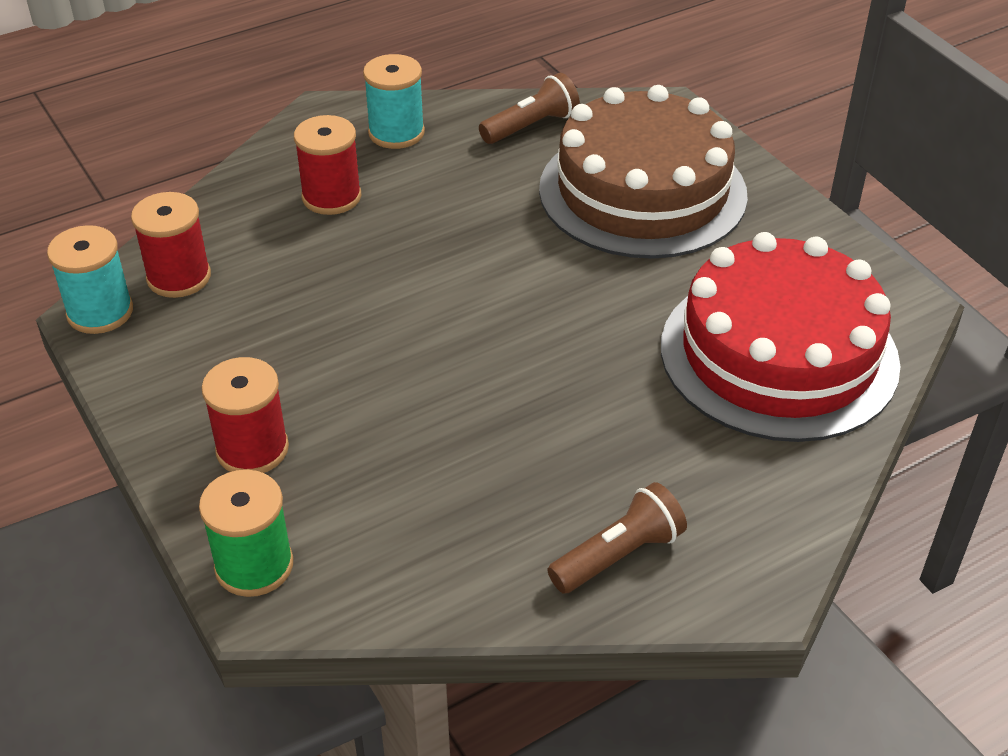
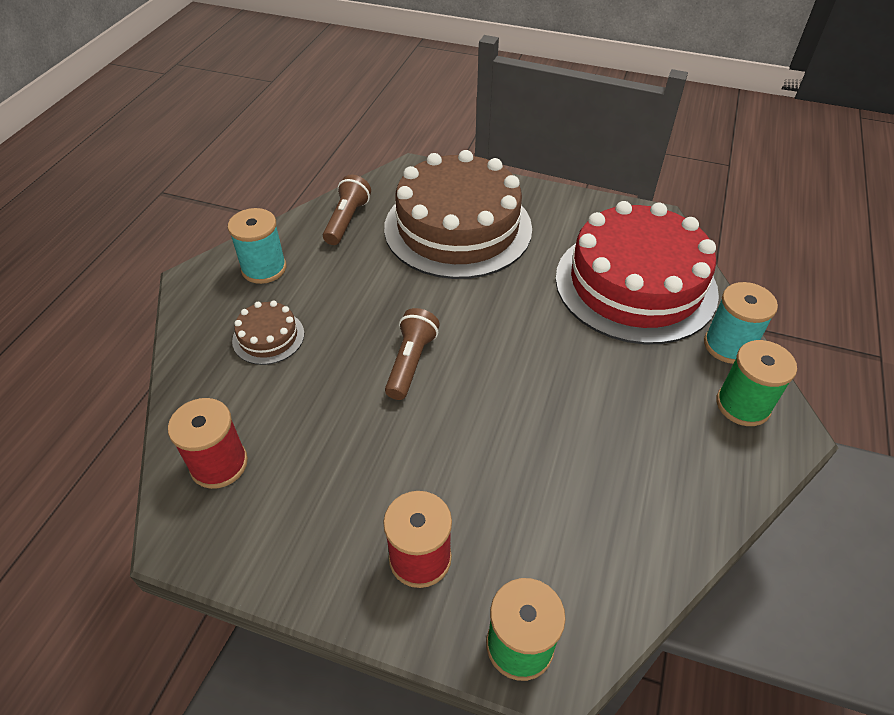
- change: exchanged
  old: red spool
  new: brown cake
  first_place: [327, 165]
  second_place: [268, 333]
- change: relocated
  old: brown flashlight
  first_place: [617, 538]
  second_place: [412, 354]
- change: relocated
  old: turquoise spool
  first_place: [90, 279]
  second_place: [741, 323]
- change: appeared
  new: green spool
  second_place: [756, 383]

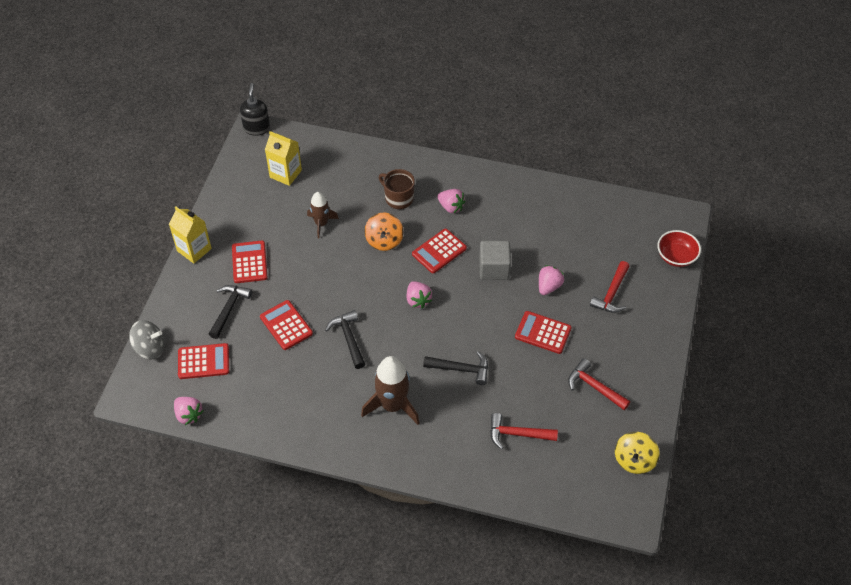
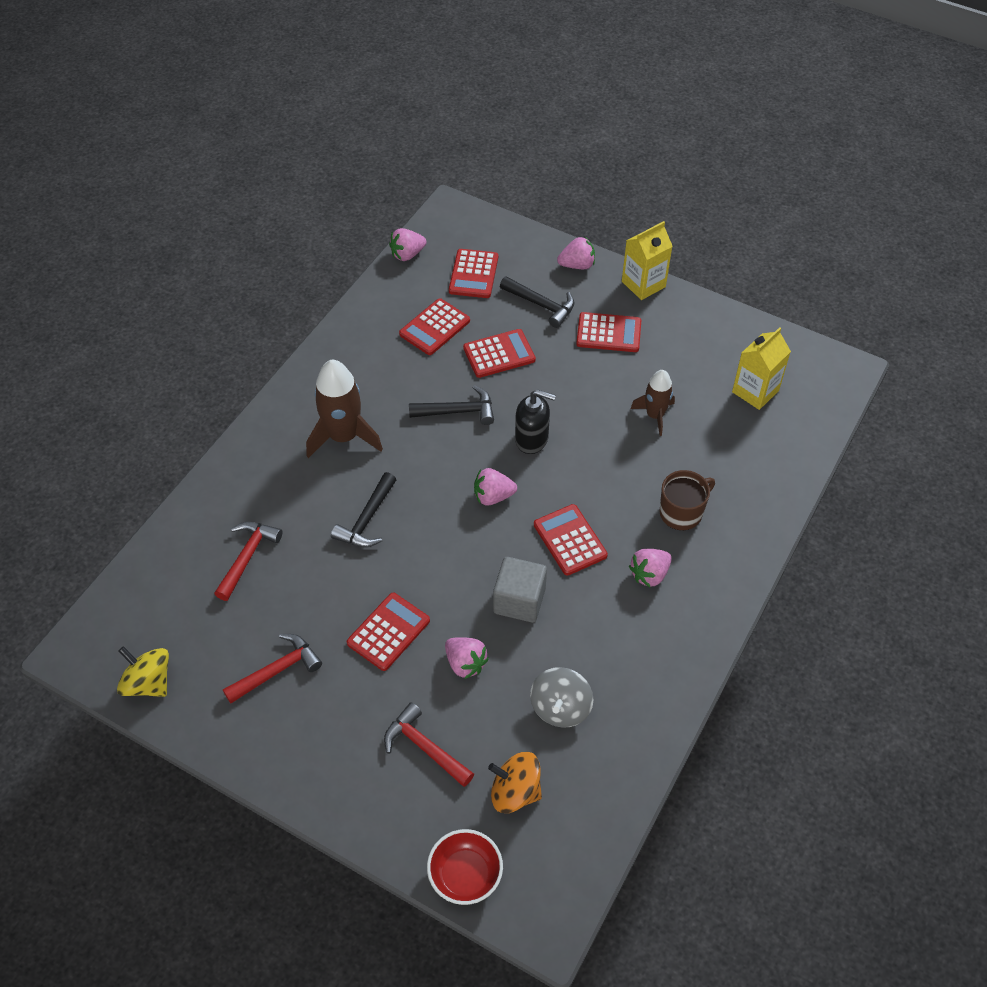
- change: appeared
  new: red calculator
  second_place: [434, 326]
- change: relocated
  old: orange spinning top
  first_place: [384, 232]
  second_place: [515, 782]
- change: relocated
  old: black soap dispenser
  first_place: [255, 109]
  second_place: [535, 421]
- change: relocated
  old: grey spinning top
  first_place: [147, 340]
  second_place: [562, 697]
- change: appeared
  new: pink strawberry
  second_place: [576, 252]

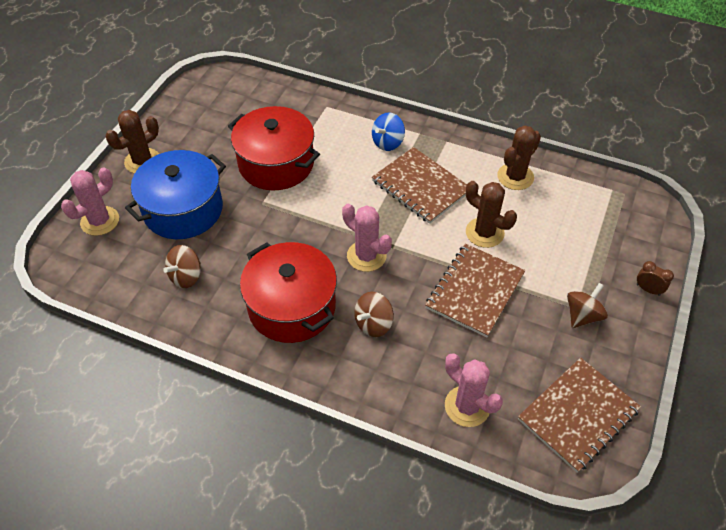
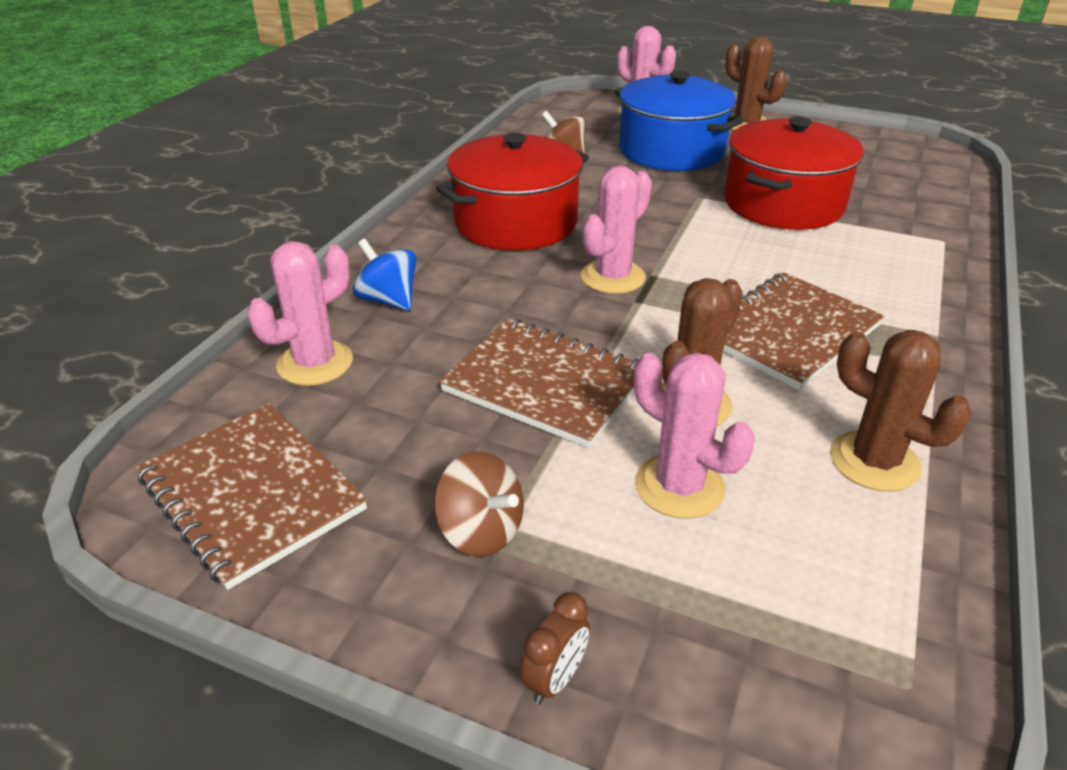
- change: relocated
  old: blue spinning top
  first_place: [388, 131]
  second_place: [384, 275]
- change: appeared
  new: pink cactus
  second_place: [694, 435]
- change: missing
  old: brown spinning top
  first_place: [374, 314]

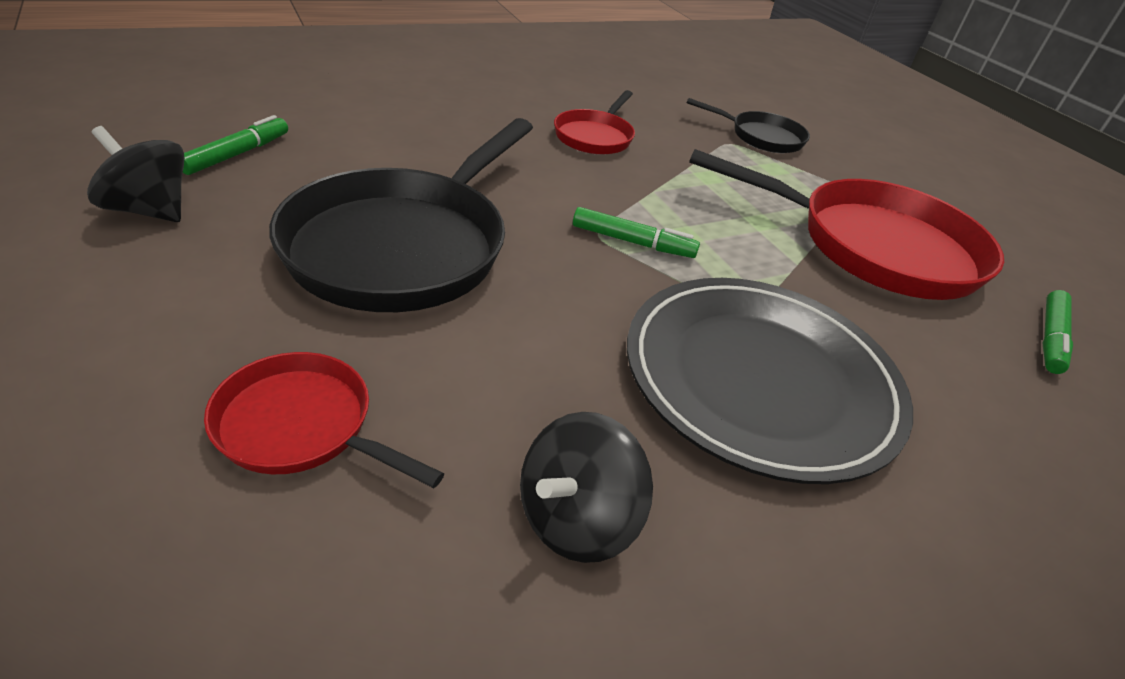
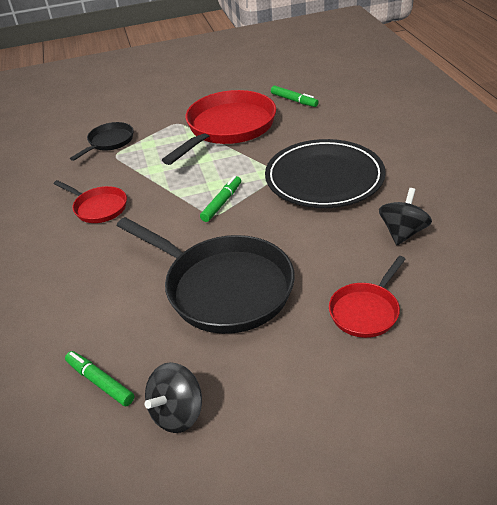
- change: spun
  old: black spinning top
  first_place: [586, 487]
  second_place: [405, 216]
  degrees: -120

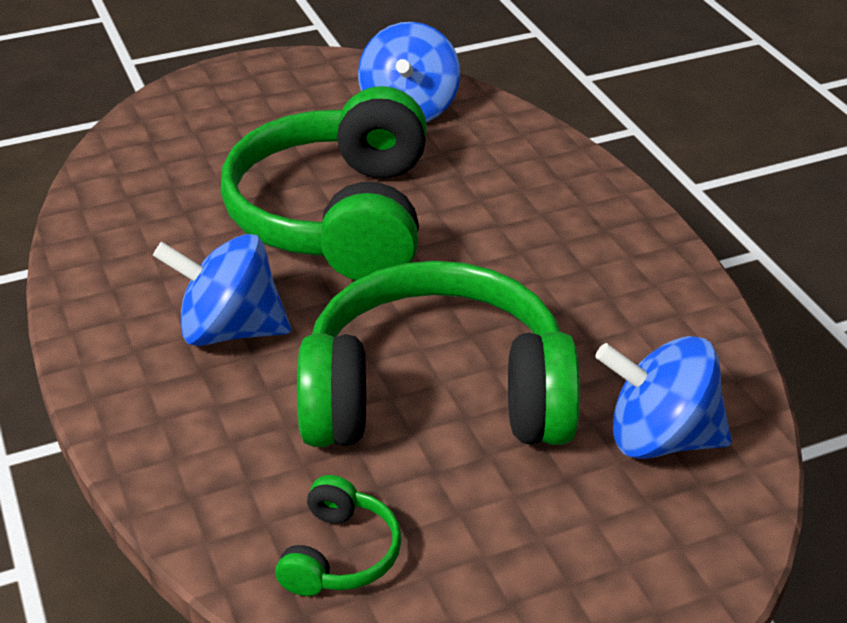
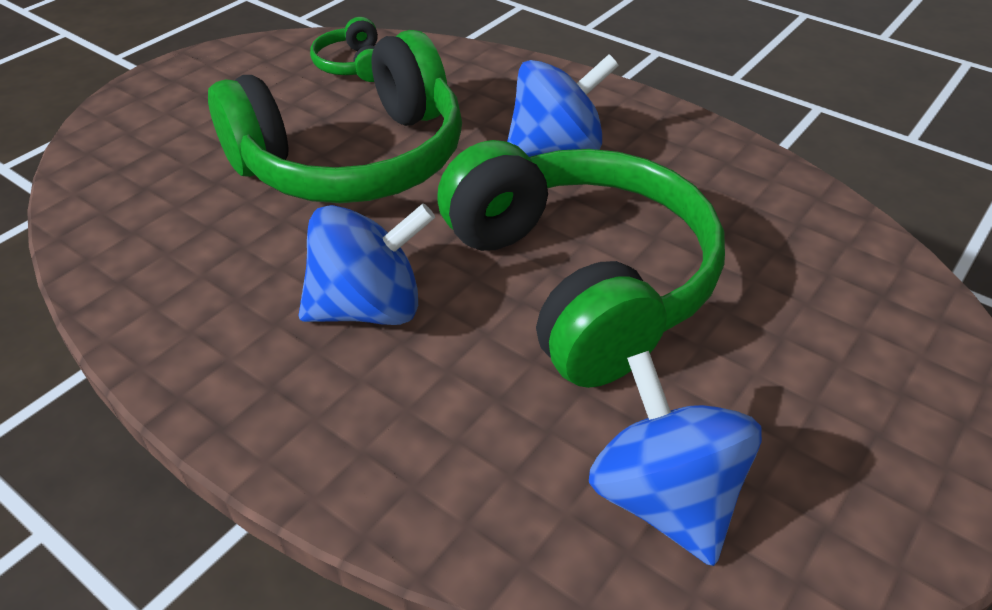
- change: relocated
  old: blue spinning top
  first_place: [663, 397]
  second_place: [366, 264]

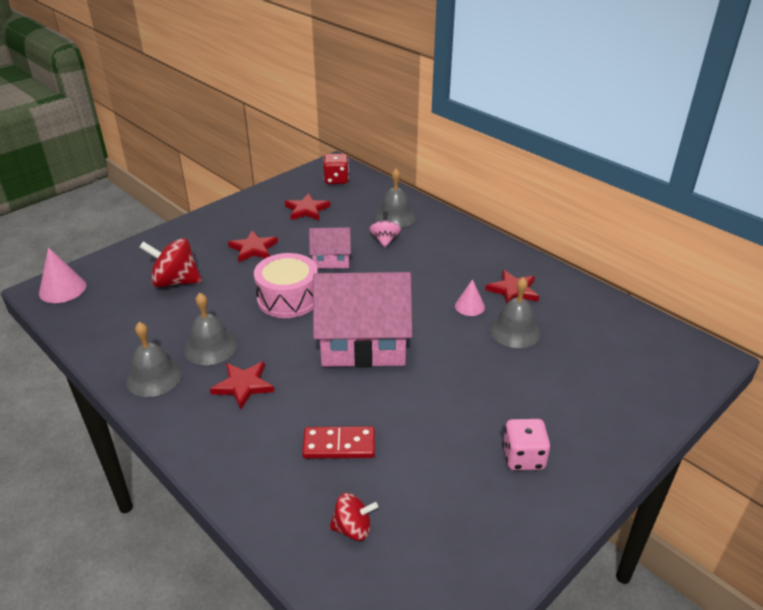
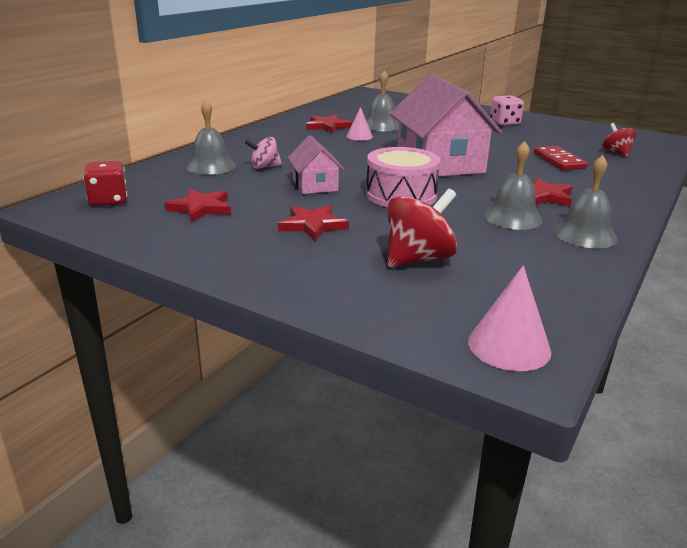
- change: spun
  old: red spinning top
  first_place: [170, 262]
  second_place: [422, 228]
  degrees: -120

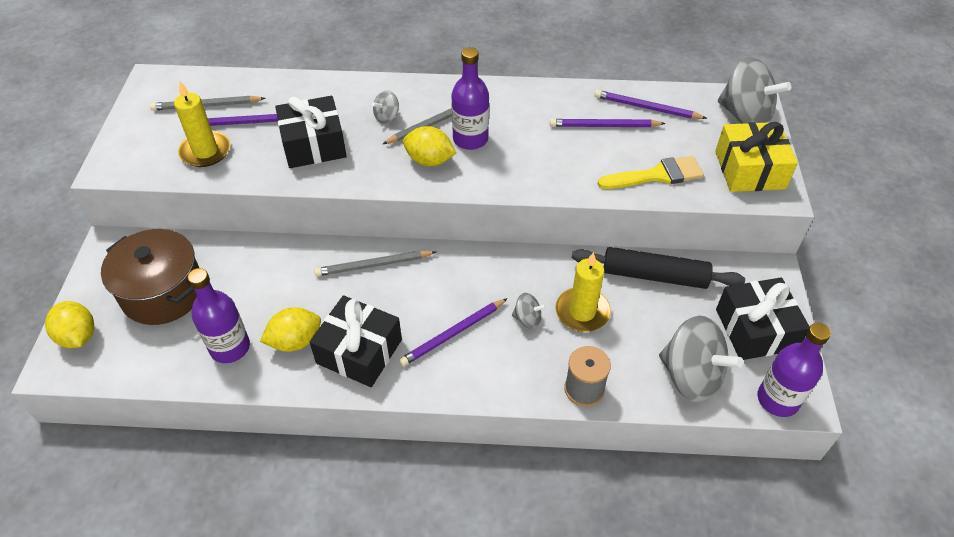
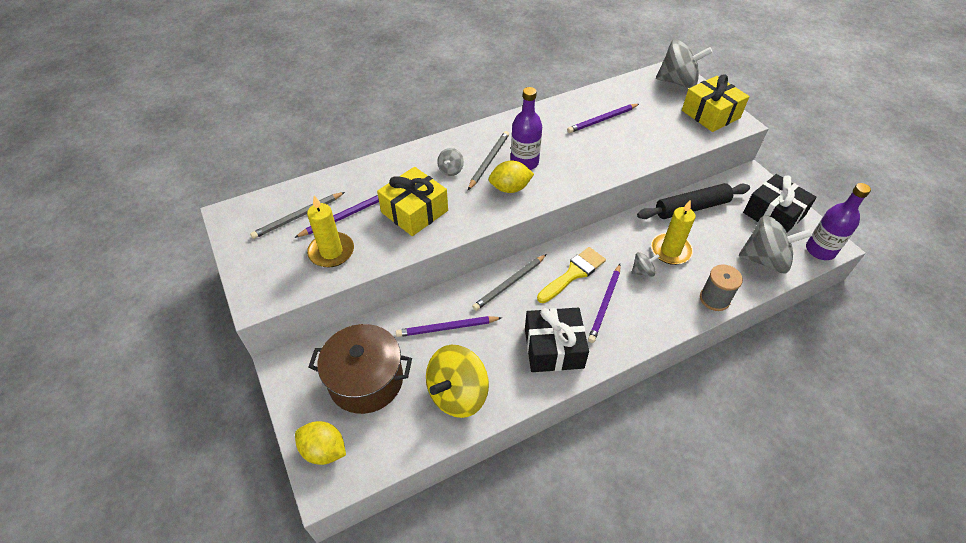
- change: colour
  old: black gift
  new: yellow gift
  first_place: [311, 132]
  second_place: [412, 201]
- change: relocated
  old: purple pencil
  first_place: [651, 104]
  second_place: [449, 326]
- change: exchanged
  old: purple bottle
  new: yellow spinning top
  first_place: [219, 315]
  second_place: [457, 381]
- change: relocated
  old: yellow brush
  first_place: [651, 172]
  second_place: [571, 275]
- change: missing
  old: yellow lemon
  first_place: [290, 329]

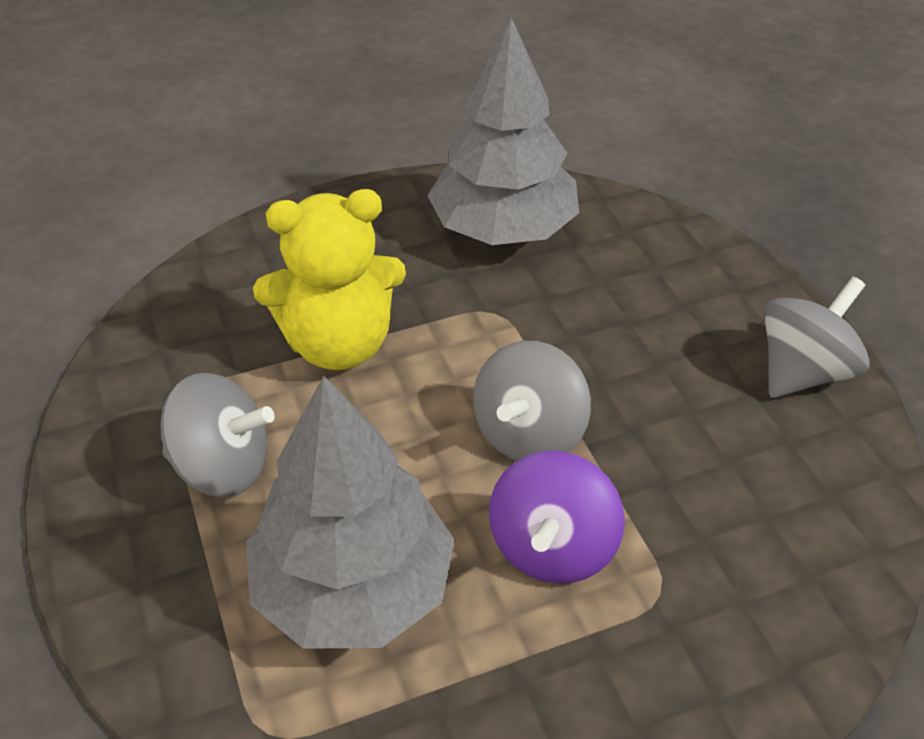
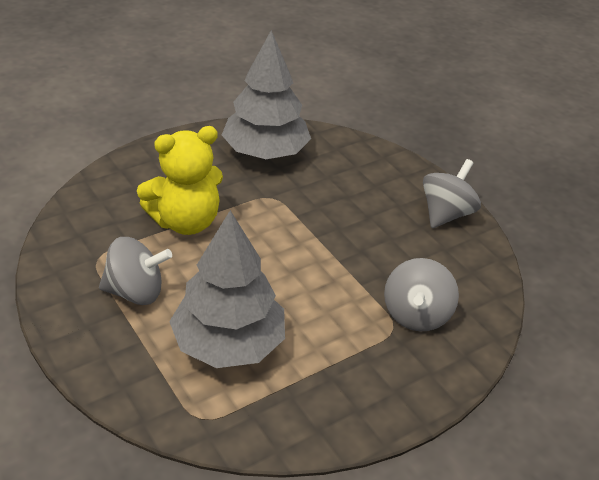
- change: relocated
  old: grey spinning top
  first_place: [532, 401]
  second_place: [421, 295]
- change: missing
  old: purple spinning top
  first_place: [557, 517]

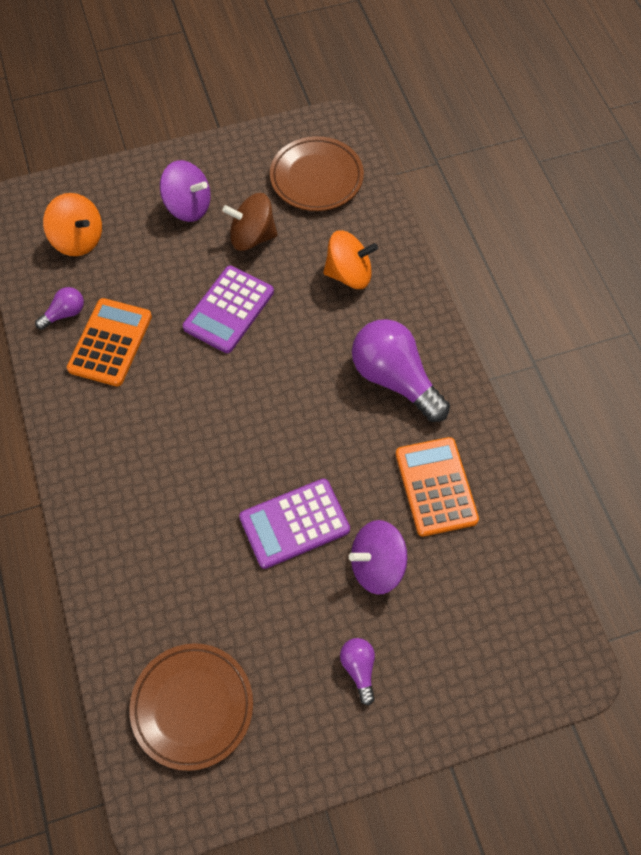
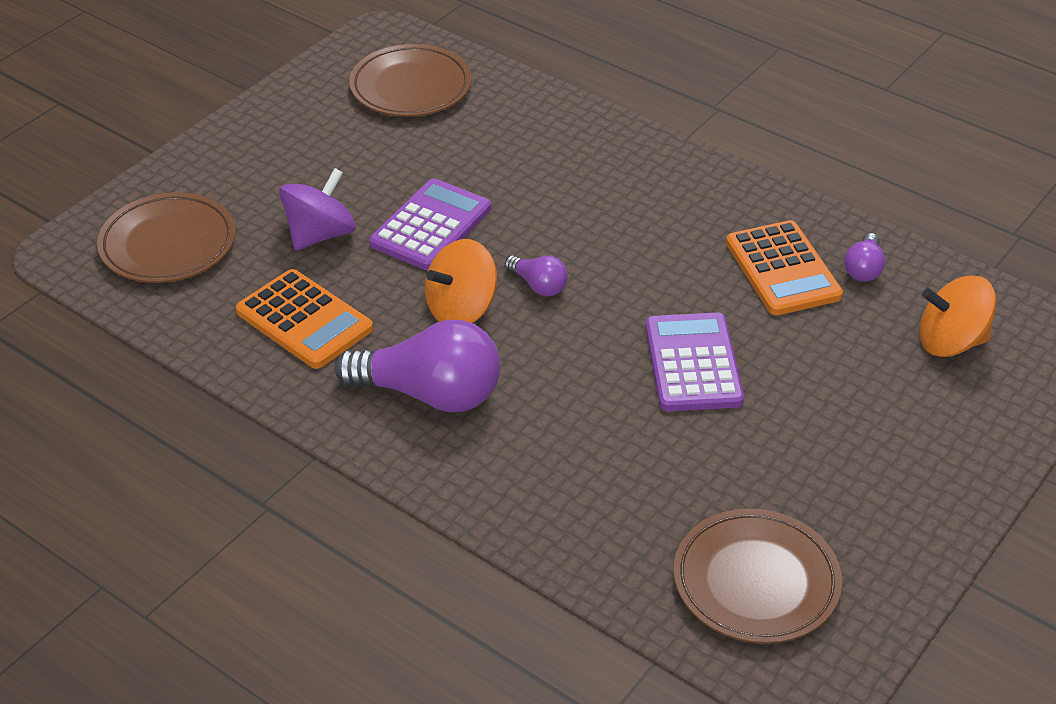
- change: appeared
  new: brown plate
  second_place: [166, 237]
- change: relocated
  old: orange spinning top
  first_place: [350, 259]
  second_place: [461, 281]
- change: relocated
  old: purple light bulb
  first_place: [357, 672]
  second_place: [536, 276]
- change: missing
  old: purple spinning top
  first_place: [185, 191]
- change: missing
  old: brown spinning top
  first_place: [250, 222]

